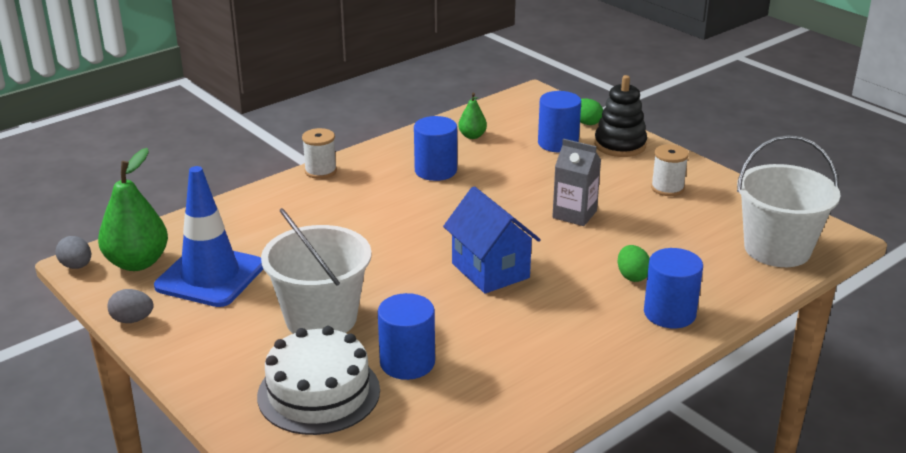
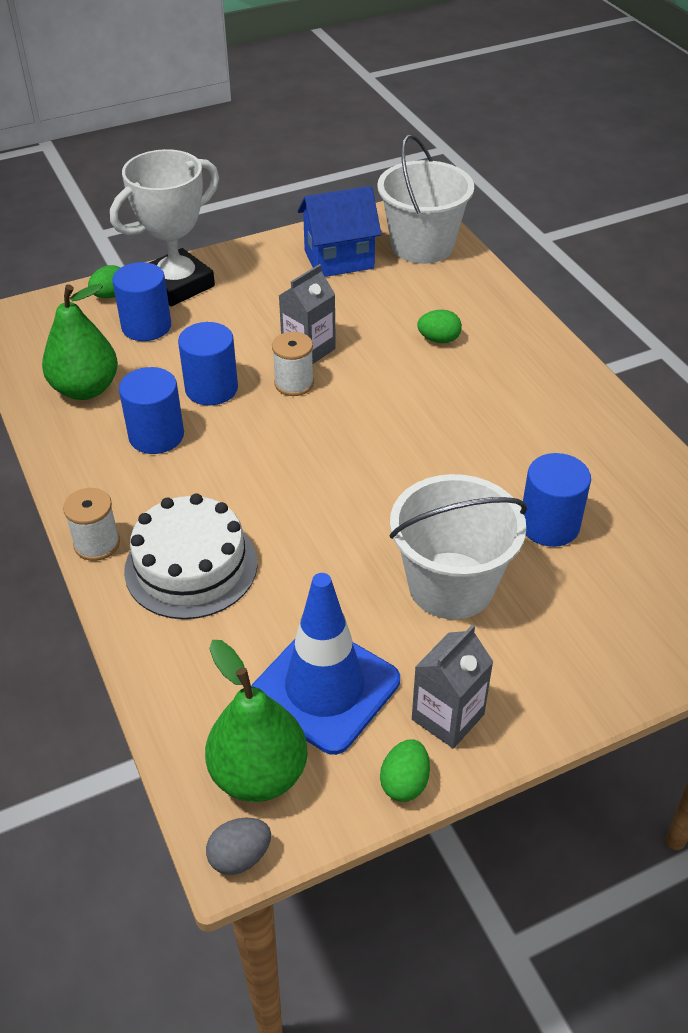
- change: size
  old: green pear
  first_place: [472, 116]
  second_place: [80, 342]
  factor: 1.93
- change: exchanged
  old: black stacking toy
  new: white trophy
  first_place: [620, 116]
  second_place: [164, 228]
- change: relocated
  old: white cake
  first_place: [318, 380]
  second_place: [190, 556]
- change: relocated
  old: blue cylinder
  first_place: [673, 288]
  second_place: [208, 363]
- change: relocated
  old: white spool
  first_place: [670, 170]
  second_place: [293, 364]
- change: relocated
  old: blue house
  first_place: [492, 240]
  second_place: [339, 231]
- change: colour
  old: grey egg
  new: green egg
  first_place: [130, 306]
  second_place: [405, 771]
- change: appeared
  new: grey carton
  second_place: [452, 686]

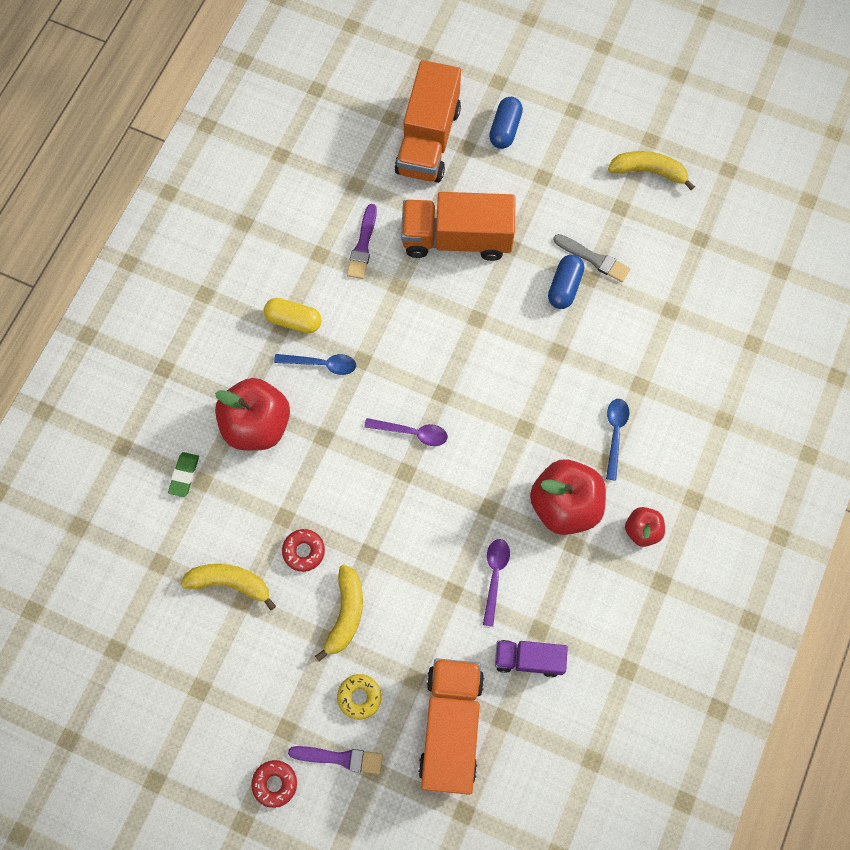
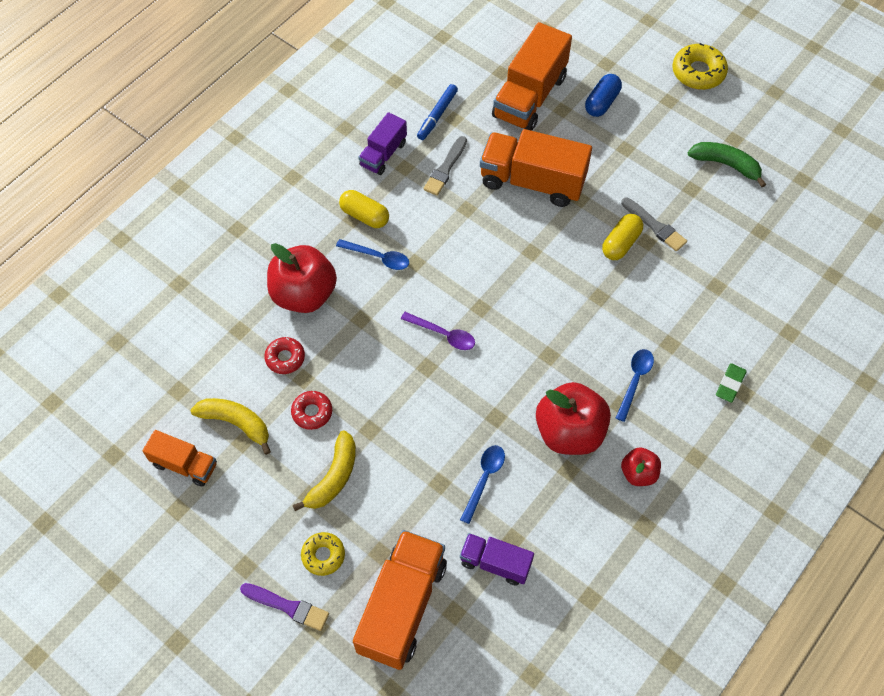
- change: appeared
  new: orange truck
  second_place: [180, 458]
- change: relocated
  old: red donut
  first_place: [274, 784]
  second_place: [284, 355]
- change: appeared
  new: purple truck
  second_place: [382, 143]
- change: appeared
  new: blue marker
  second_place: [437, 112]
- change: colour
  old: purple brush
  new: grey brush
  first_place: [362, 241]
  second_place: [445, 166]
- change: colour
  old: purple spoon
  new: blue spoon
  first_place: [496, 583]
  second_place: [482, 484]
- change: colour
  old: blue capsule
  new: yellow capsule
  first_place: [566, 282]
  second_place: [622, 237]
- change: appeared
  new: yellow donut
  second_place: [700, 66]
- change: colour
  old: yellow banana
  new: green banana
  first_place: [651, 170]
  second_place: [727, 164]
- change: relocated
  old: green eraser
  first_place: [183, 474]
  second_place: [731, 383]

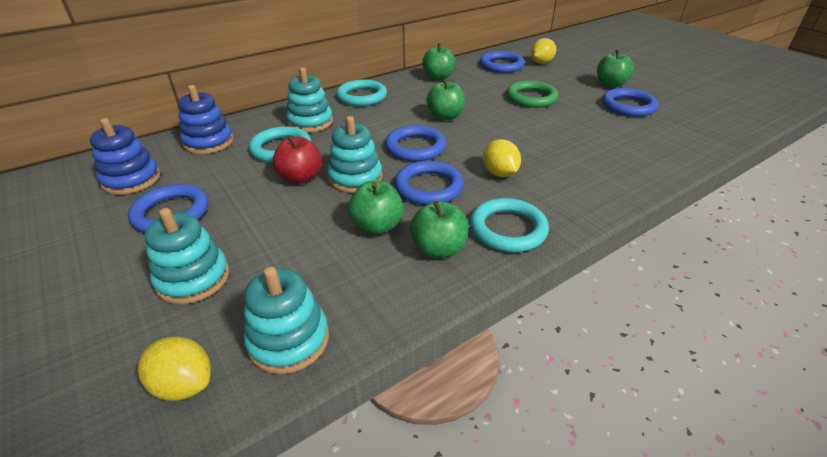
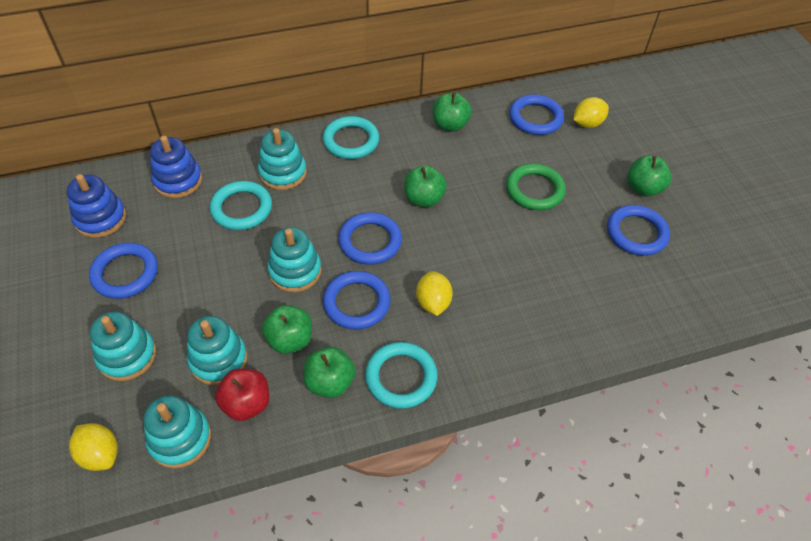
- change: appeared
  new: turquoise stacking toy
  second_place: [217, 350]
- change: relocated
  old: red apple
  first_place: [297, 159]
  second_place: [242, 394]

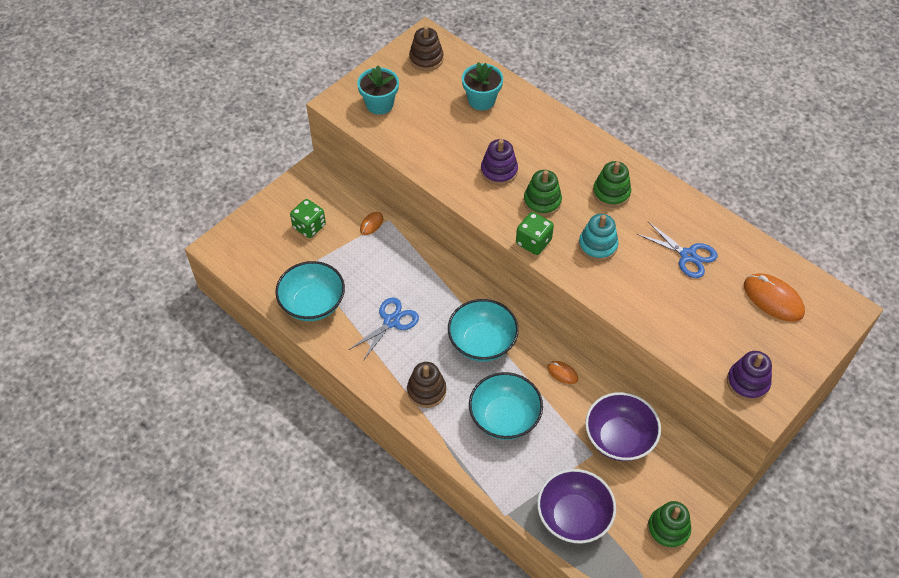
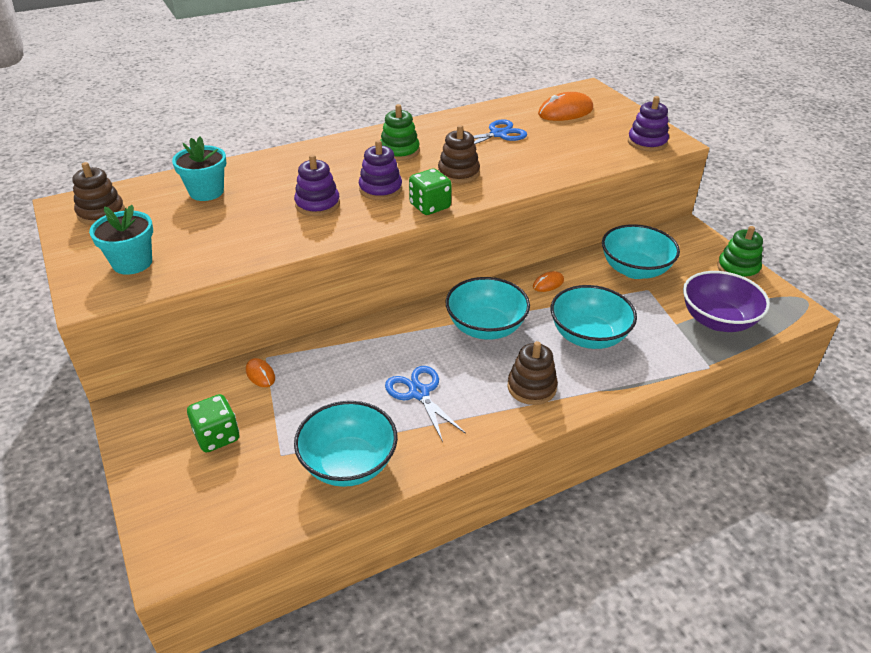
- change: colour
  old: green stacking toy
  new: purple stacking toy
  first_place: [543, 193]
  second_place: [380, 170]
- change: colour
  old: turquoise stacking toy
  new: brown stacking toy
  first_place: [599, 237]
  second_place: [459, 154]
- change: colour
  old: purple bowl
  new: turquoise bowl
  first_place: [623, 426]
  second_place: [641, 251]

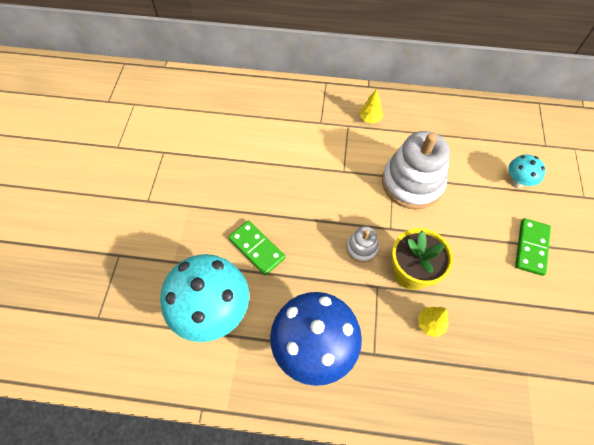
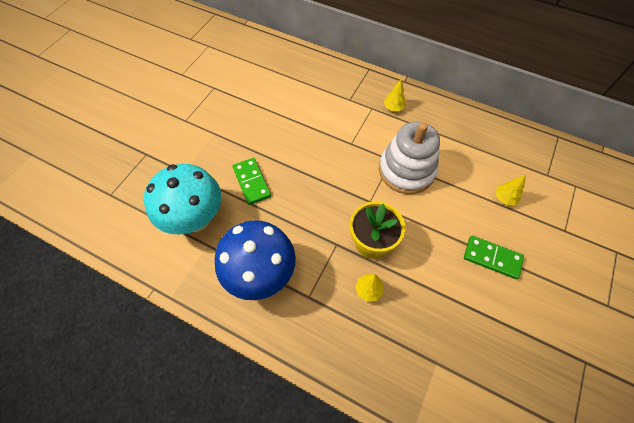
- change: spun
  old: green domino
  first_place: [533, 247]
  second_place: [494, 257]
  degrees: 75
- change: exchanged
  old: turquoise mushroom
  new: yellow tree
  first_place: [527, 171]
  second_place: [510, 190]
- change: missing
  old: white stacking toy
  first_place: [362, 244]

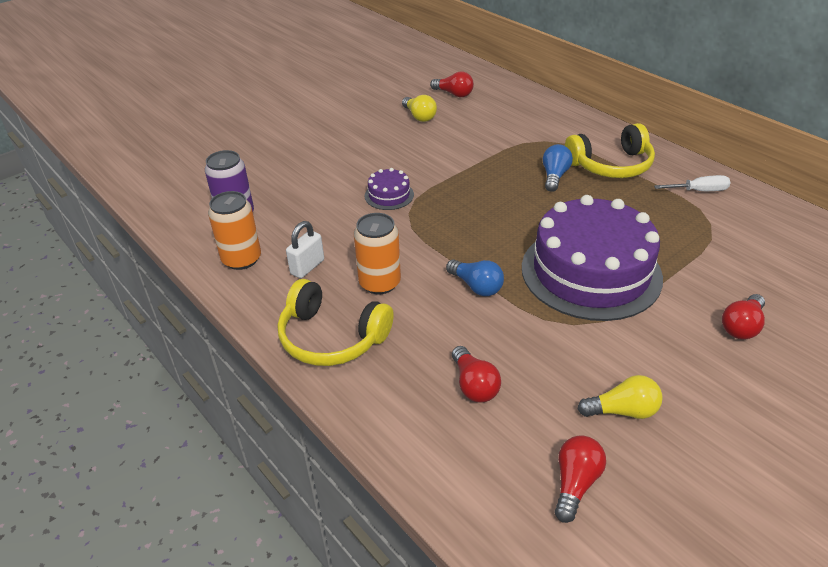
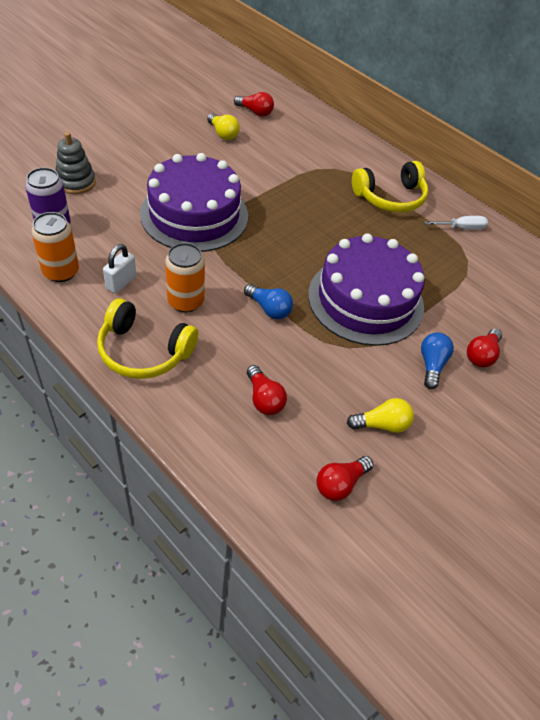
- change: appeared
  new: grey stacking toy
  second_place: [76, 163]
- change: size
  old: purple cake
  first_place: [389, 189]
  second_place: [194, 202]
  factor: 2.42
- change: spun
  old: red light bulb
  first_place: [580, 479]
  second_place: [345, 478]
  degrees: -150
- change: relocated
  old: blue light bulb
  first_place: [558, 168]
  second_place: [437, 360]

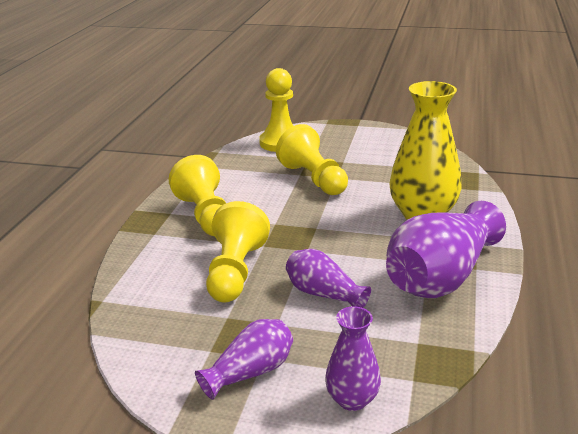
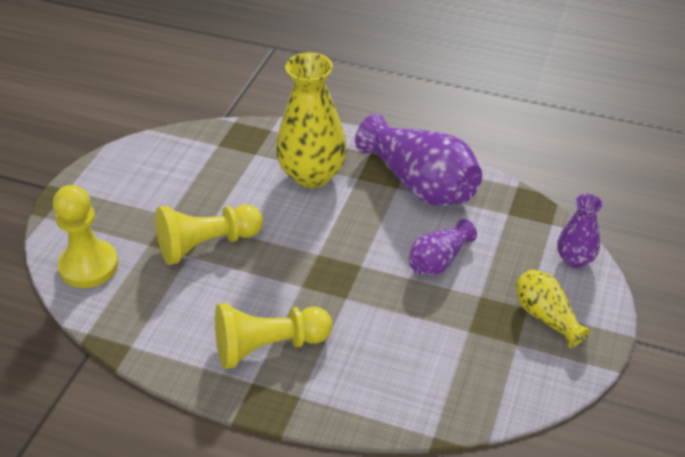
- change: colour
  old: purple vase
  new: yellow vase
  first_place: [244, 359]
  second_place: [553, 308]
- change: missing
  old: yellow pawn
  first_place: [238, 251]

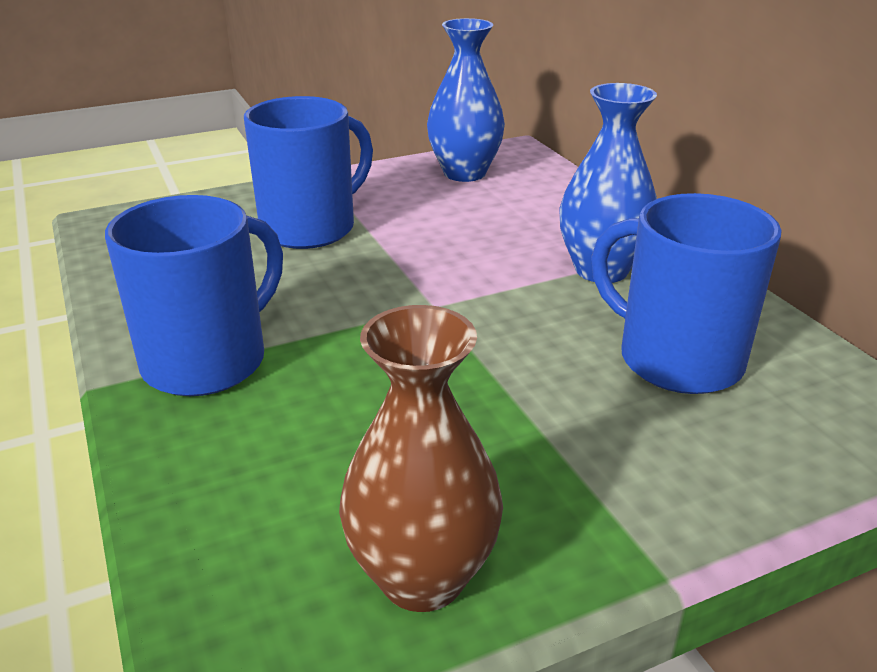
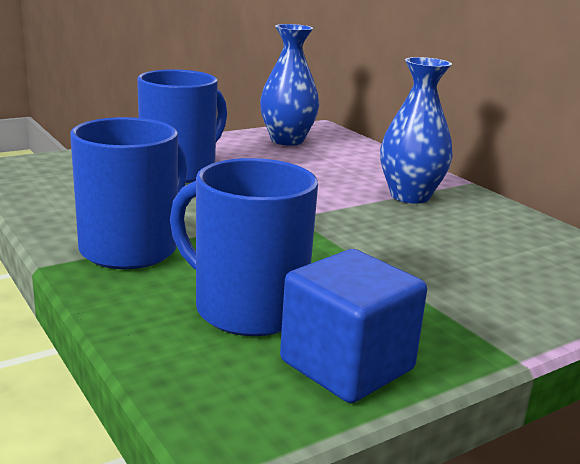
- change: relocated
  old: blue mug
  first_place: [686, 293]
  second_place: [244, 247]
- change: exchanged
  old: brown vase
  new: blue cube
  first_place: [421, 458]
  second_place: [353, 326]

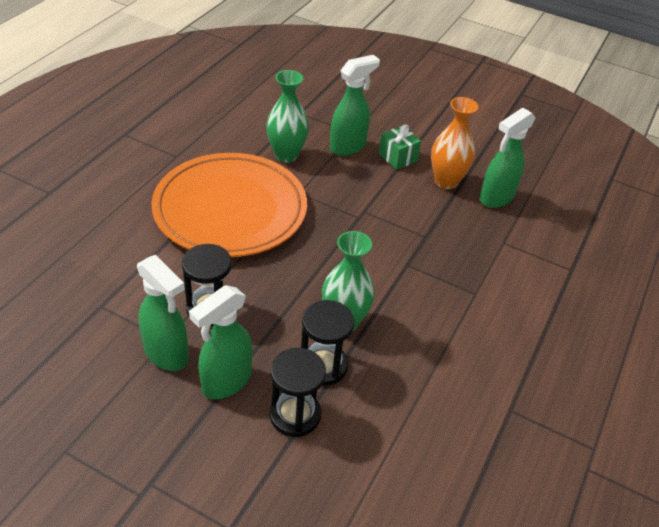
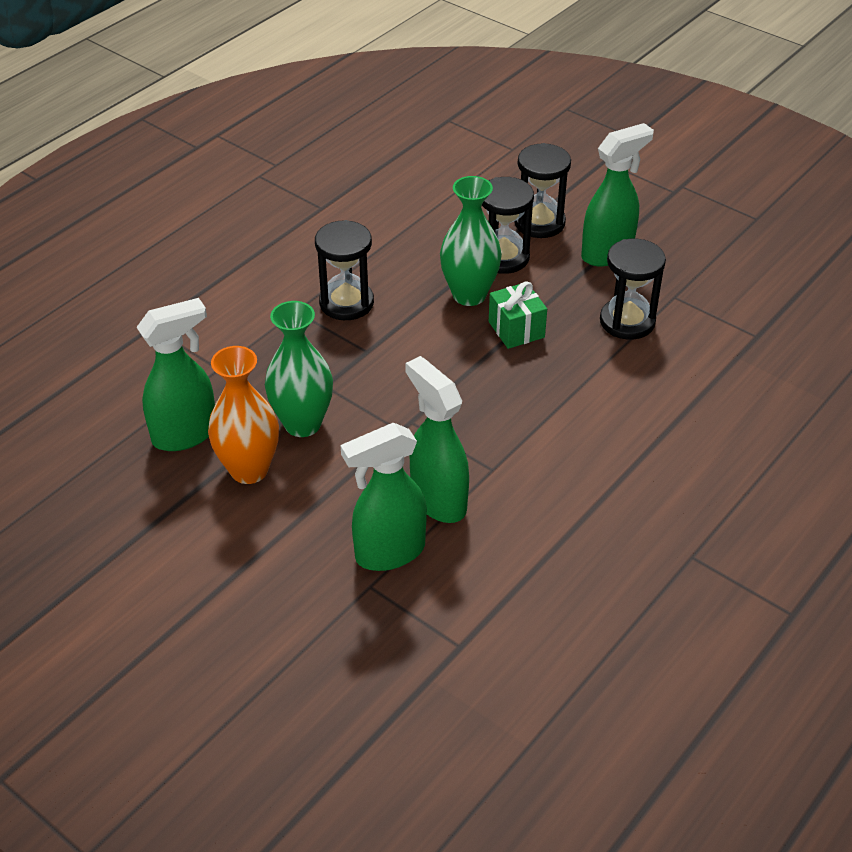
- change: relocated
  old: green vase
  first_place: [287, 116]
  second_place: [299, 369]
- change: appeared
  new: black hourglass
  second_place: [344, 270]
- change: relocated
  old: green spray bottle
  first_place: [163, 313]
  second_place: [437, 439]
- change: relocated
  old: green gift
  first_place: [400, 147]
  second_place: [518, 315]
- change: missing
  old: orange plate
  first_place: [229, 205]

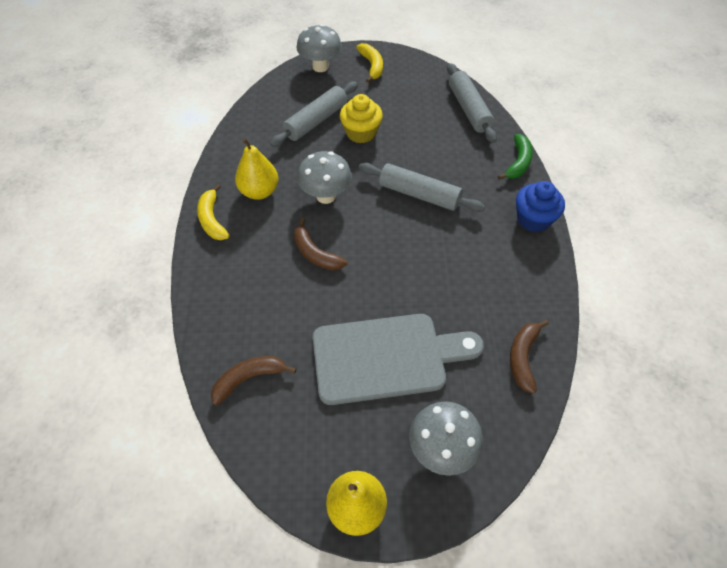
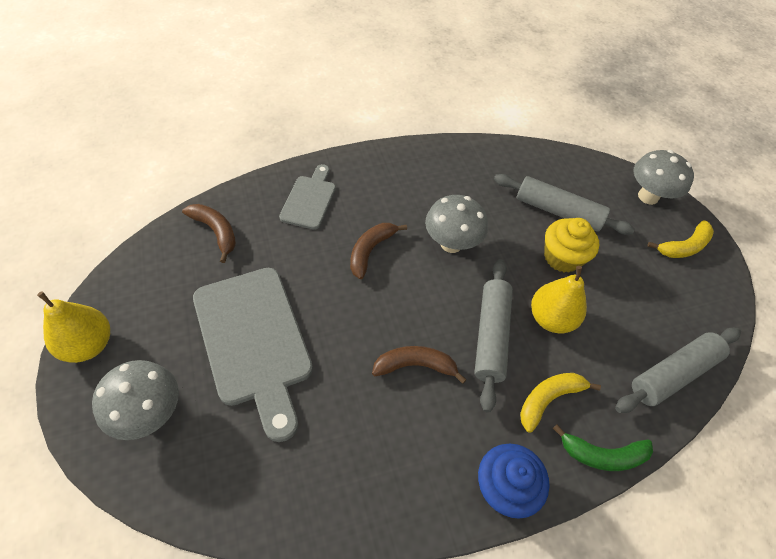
- change: appeared
  new: grey cutting board
  second_place: [307, 197]
- change: relocated
  old: brown banana
  first_place: [529, 357]
  second_place: [419, 365]
- change: relocated
  old: yellow banana
  first_place: [213, 212]
  second_place: [560, 403]
- change: relocated
  old: yellow pear
  first_place: [257, 169]
  second_place: [559, 299]

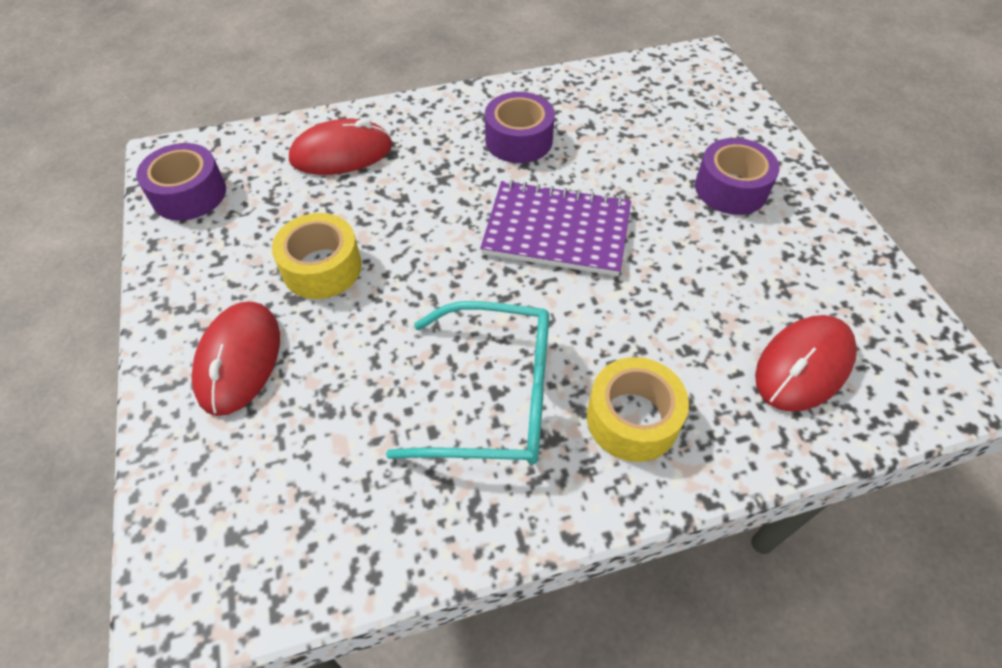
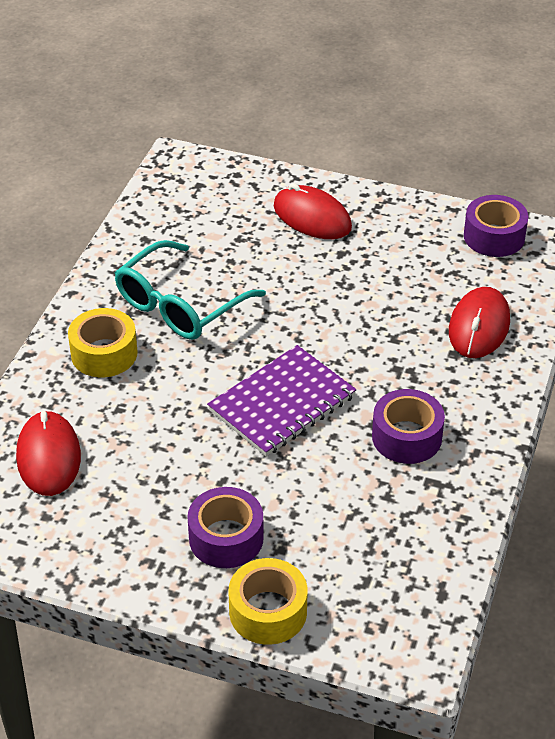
- change: relocated
  old: yellow tape
  first_place: [317, 256]
  second_place: [267, 601]

